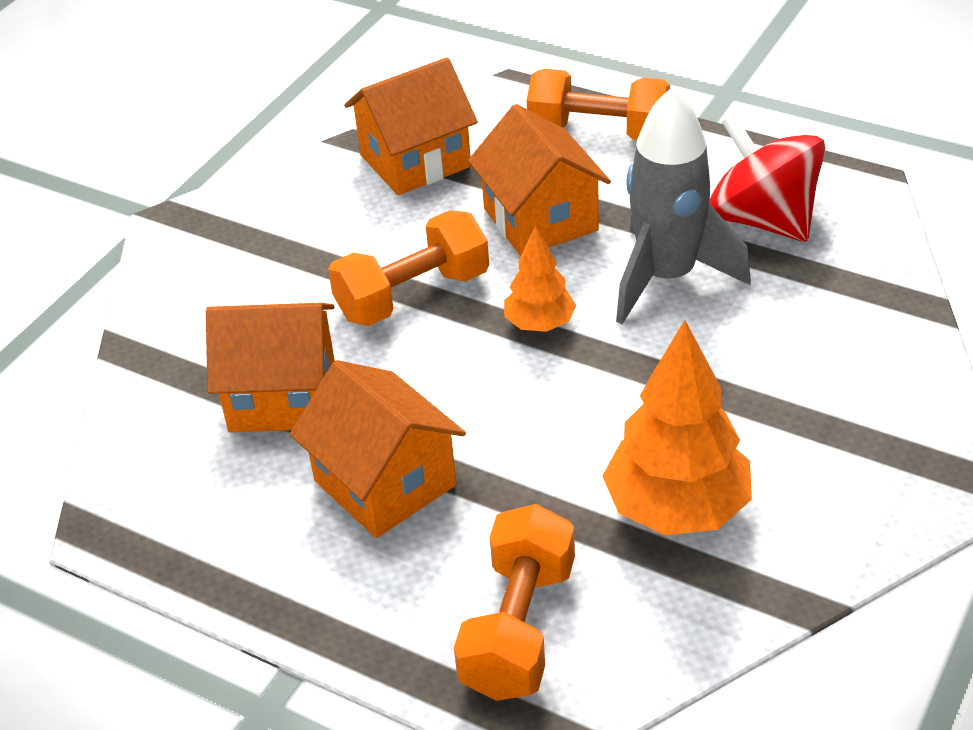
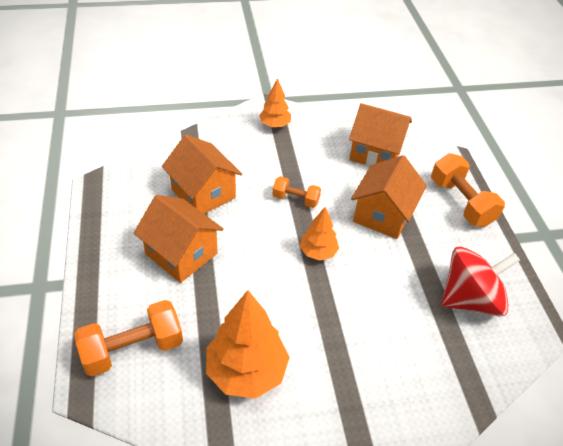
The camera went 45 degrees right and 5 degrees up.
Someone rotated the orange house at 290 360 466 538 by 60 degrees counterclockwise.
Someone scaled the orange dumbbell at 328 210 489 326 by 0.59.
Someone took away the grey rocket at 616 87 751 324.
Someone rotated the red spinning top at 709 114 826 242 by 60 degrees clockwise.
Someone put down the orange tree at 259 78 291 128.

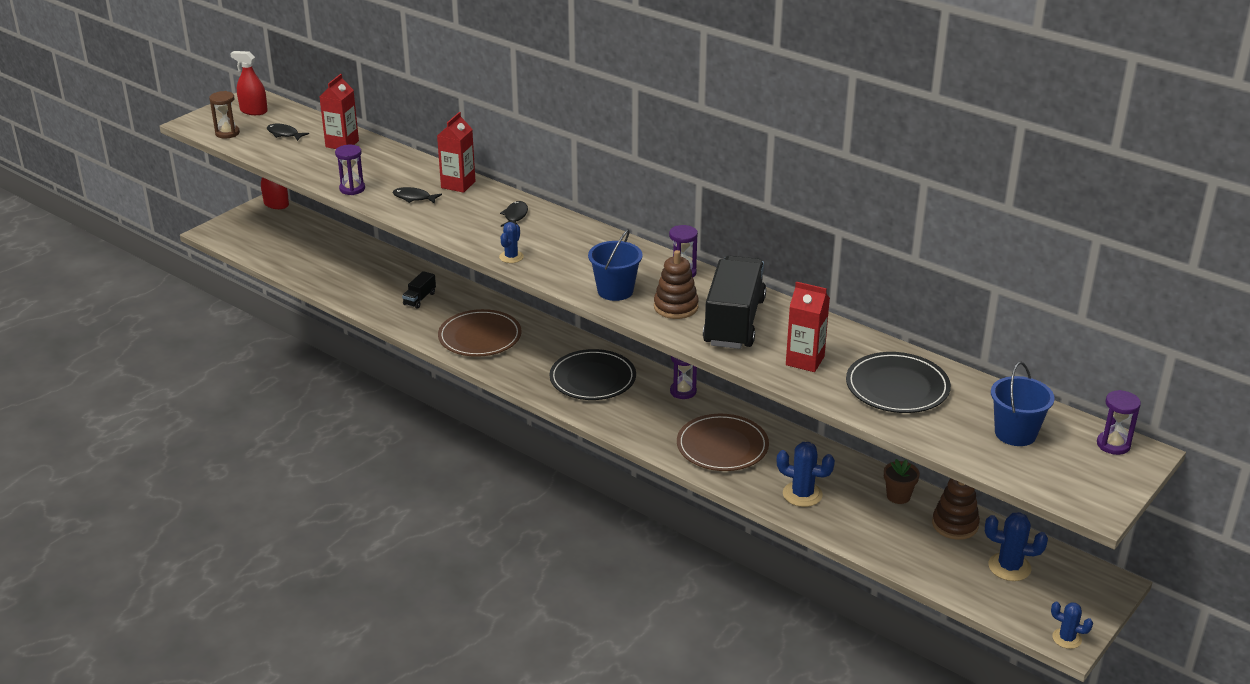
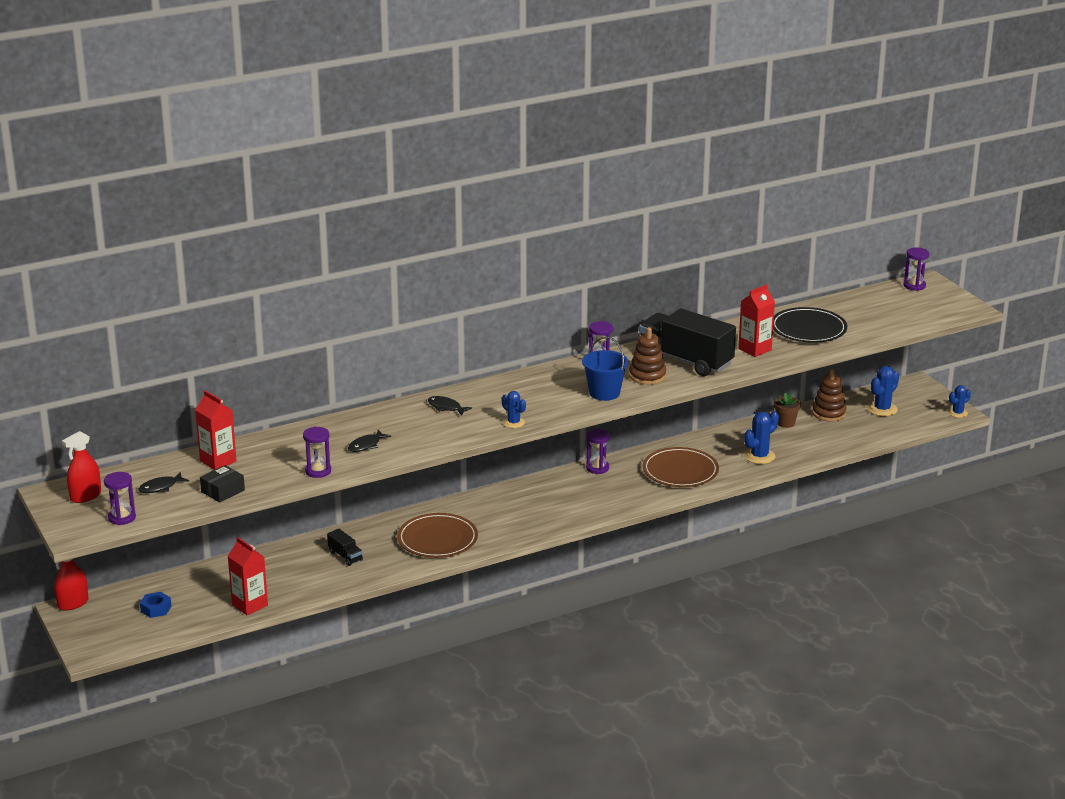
The camera went 65 degrees left and 5 degrees down.
Someone repainted the brown hourglass at 209 91 240 138, which became the purple hourglass at 104 472 136 525.
Someone carried the red carton from 437 112 475 193 to 228 537 268 615.
Someone took away the black plate at 549 349 636 400.
Someone took away the blue bucket at 991 362 1055 446.
Someone put down the blue nut at 140 592 171 618.
Someone put down the black box at 200 465 245 503.

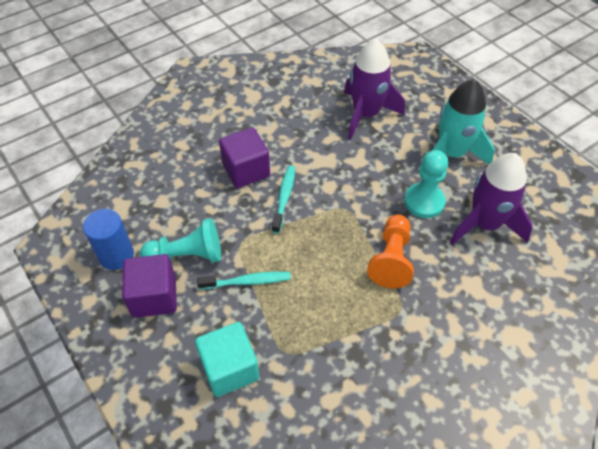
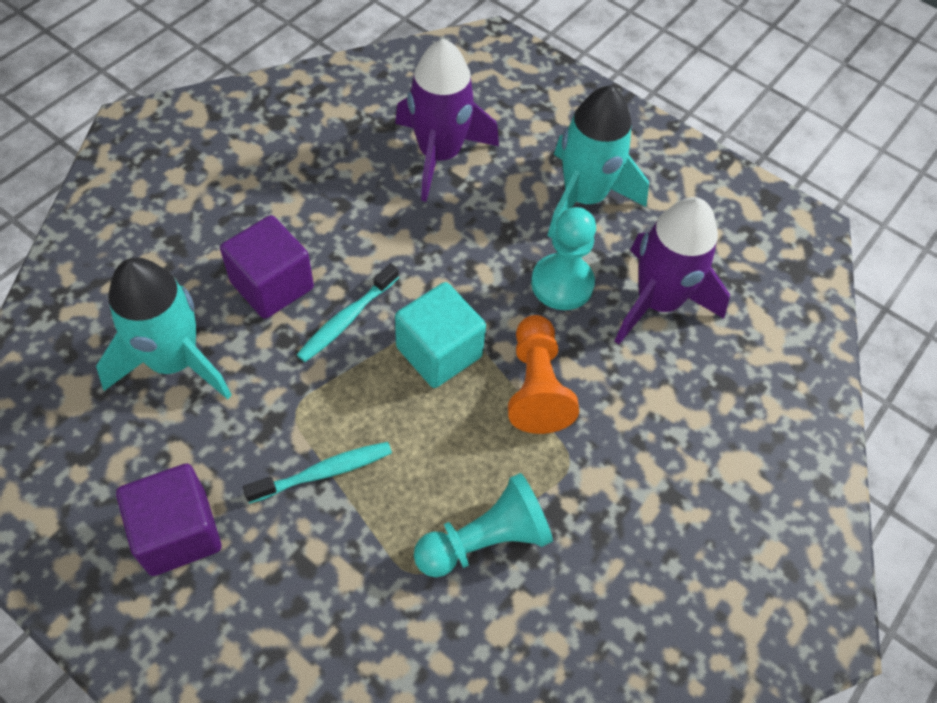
The camera went 20 degrees left and 5 degrees up.
Someone took away the blue cylinder at 83 209 134 270.
Someone carried the turquoise pawn from 140 218 221 263 to 414 473 553 577.
Someone carried the turquoise cube from 195 322 259 397 to 395 282 486 388.
Someone rotated the turquoise toothbrush at 272 165 295 233 by 135 degrees counterclockwise.
Someone put down the turquoise rocket at 96 258 232 399.

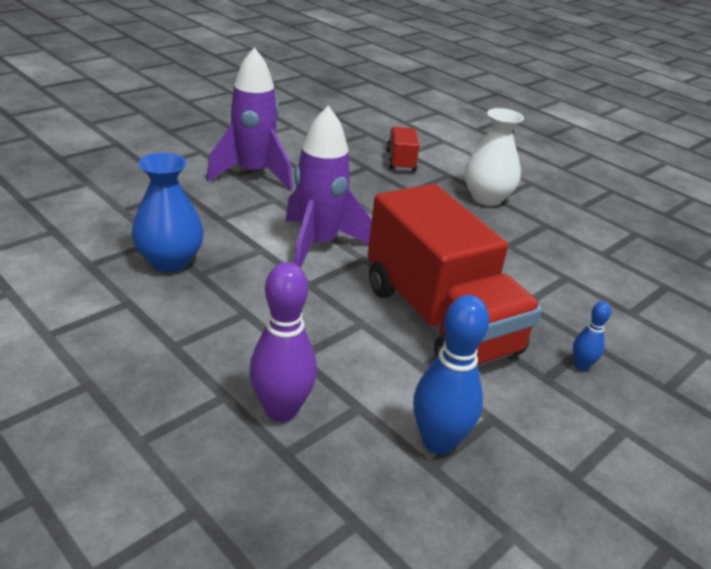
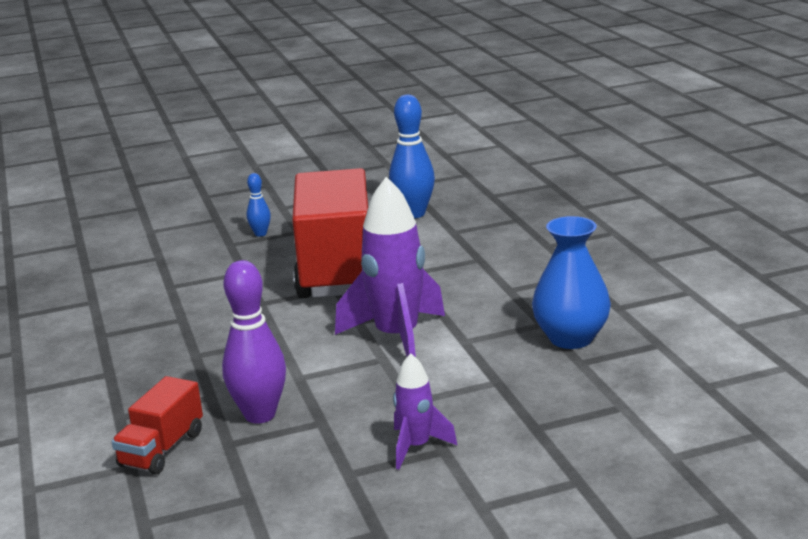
The camera went 150 degrees left and 10 degrees down.
Someone scaled the purple rocket at 207 47 293 191 by 0.53.
Someone carried the purple bowling pin from 249 262 317 422 to 222 260 286 424.
Someone took away the white vase at 464 108 524 206.

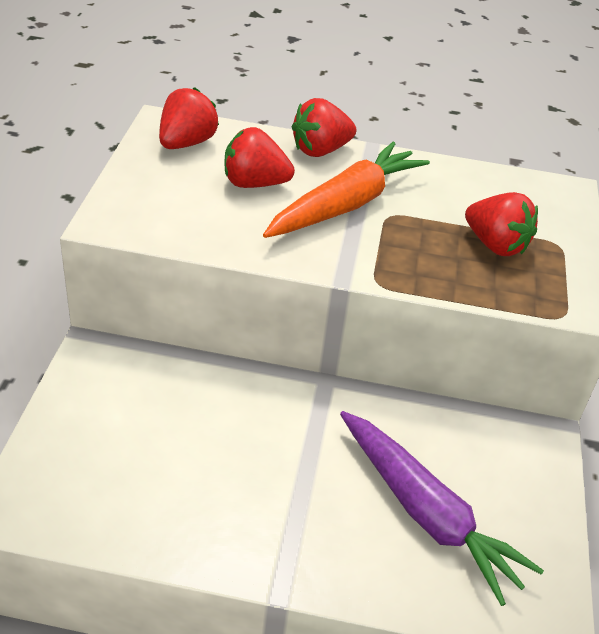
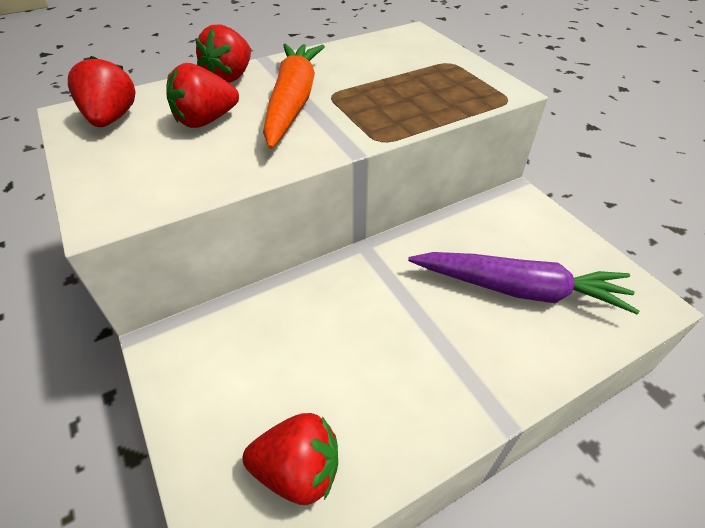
The camera went 35 degrees left and 5 degrees up.
Someone carried the red strawberry from 465 192 538 256 to 242 413 338 505.

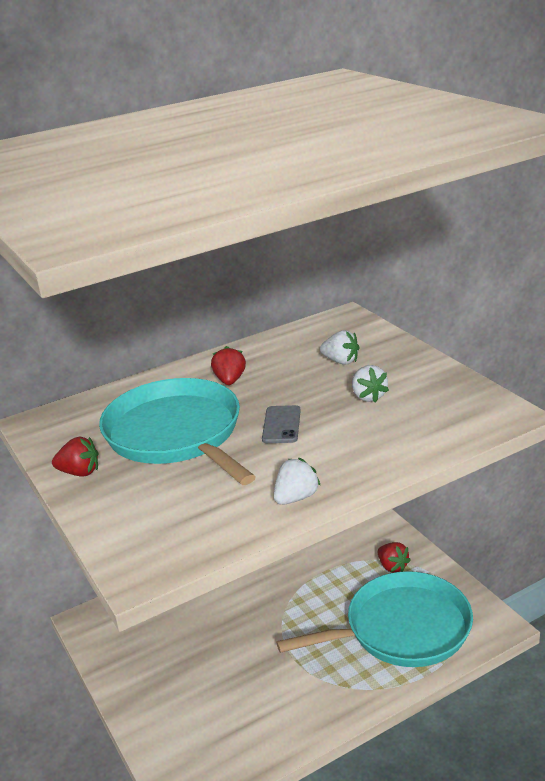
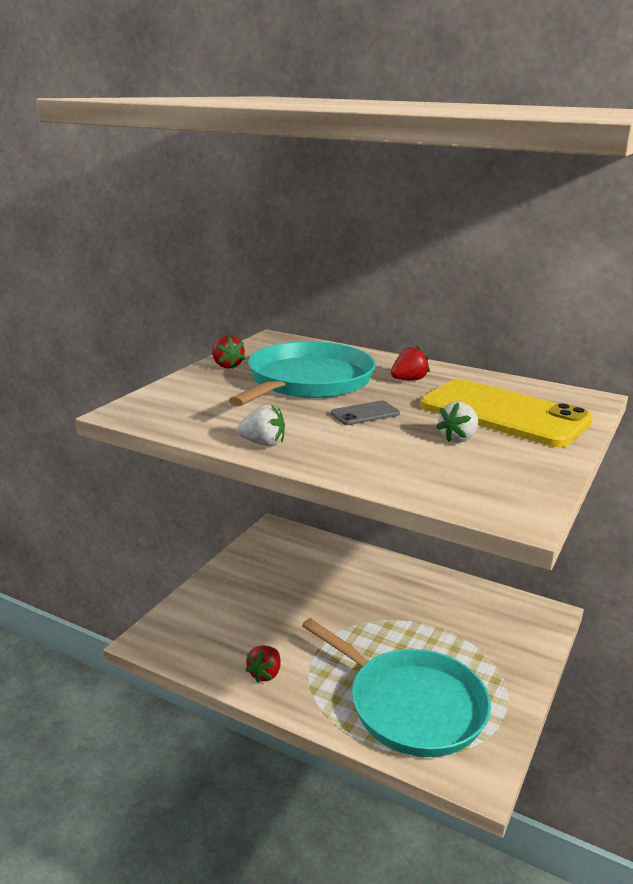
The camera went 55 degrees right and 5 degrees down.
Someone swapped the white strawberry at 320 330 360 364 for the yellow phone at 420 379 593 447.
Someone carried the red strawberry from 378 542 411 573 to 245 646 280 682.

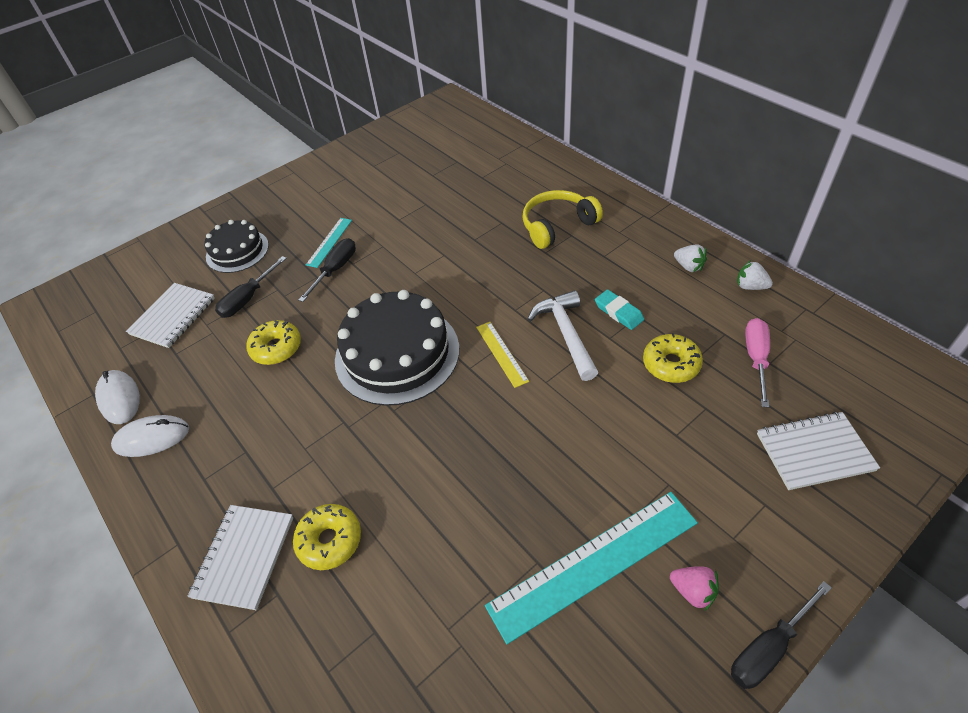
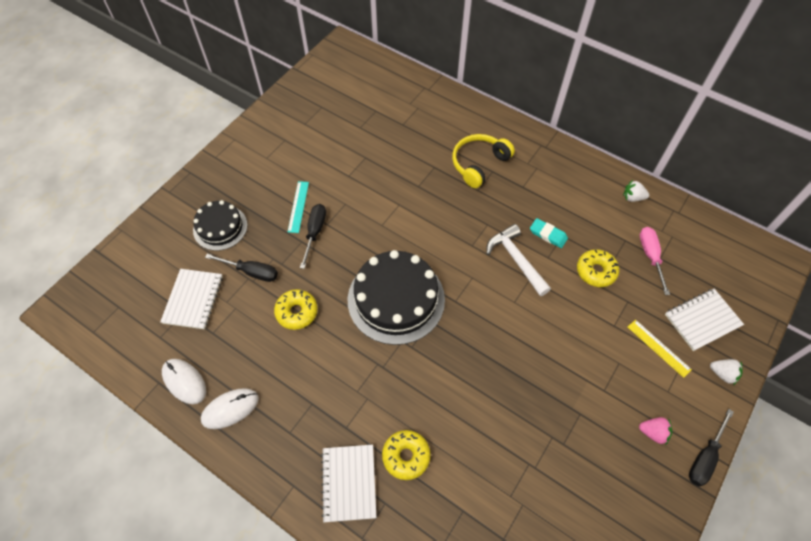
The camera went 20 degrees left and 10 degrees up.
Someone rotated the black screwdriver at 215 256 287 318 by 90 degrees counterclockwise.
Someone carried the yellow ruler from 476 322 529 388 to 628 320 692 378.
Someone took away the turquoise ruler at 485 492 698 644.
Someone carried the white strawberry from 674 244 707 272 to 710 359 743 385.

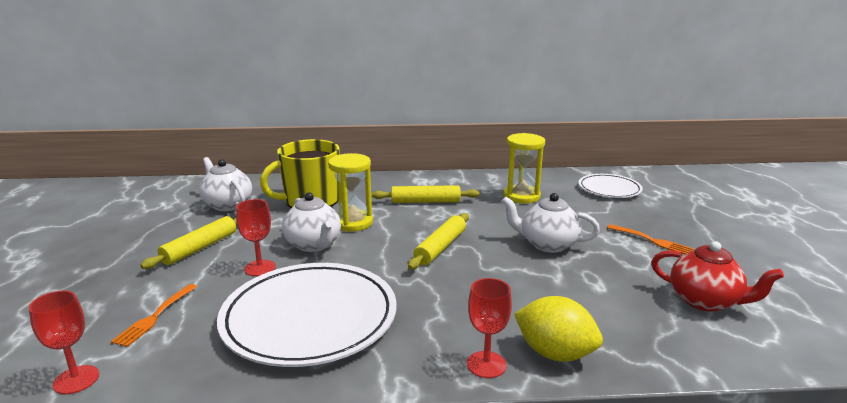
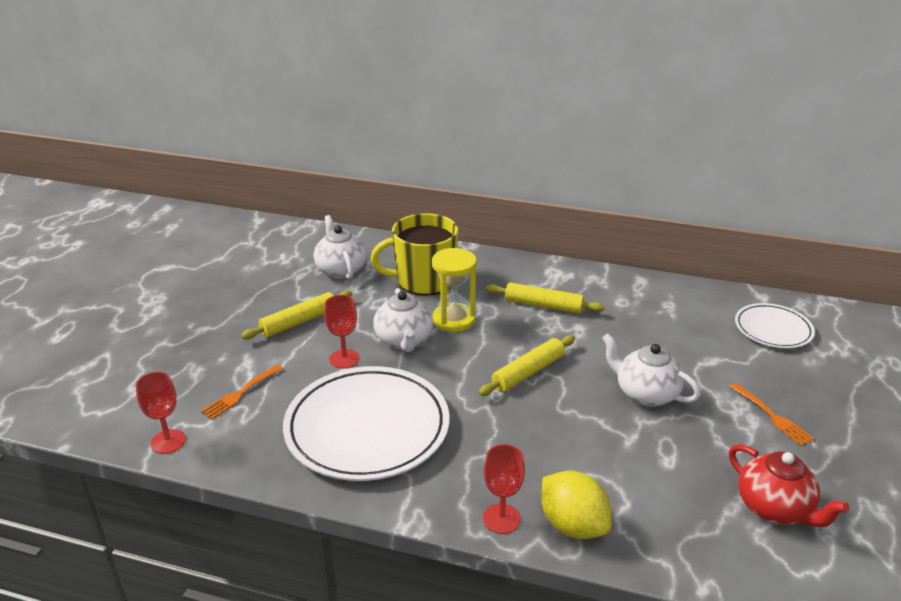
The camera went 20 degrees right and 10 degrees up.
Someone took away the yellow hourglass at 504 133 545 204.

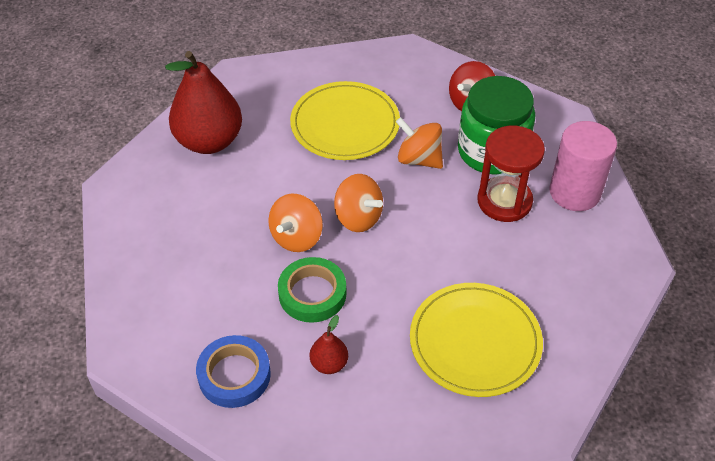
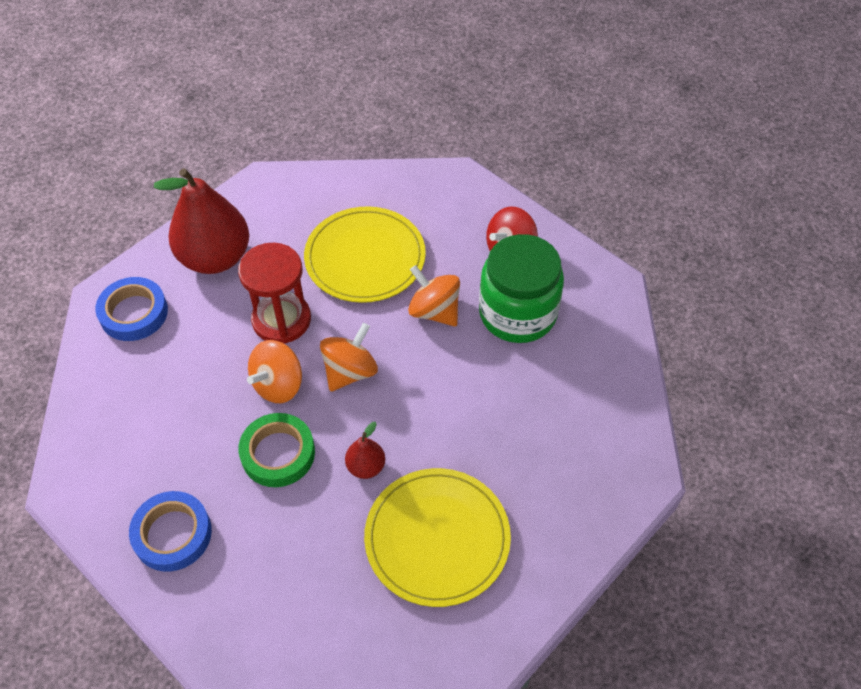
The camera went 10 degrees right and 5 degrees up.
Someone carried the red pear from 310 315 348 374 to 345 422 385 479.
Someone rotated the orange spinning top at 334 174 383 232 by 105 degrees counterclockwise.
Someone carried the red hourglass from 477 126 545 222 to 238 243 311 344.
Someone took away the pink cylinder at 549 121 617 211.
Someone put down the blue tape at 95 277 168 341.

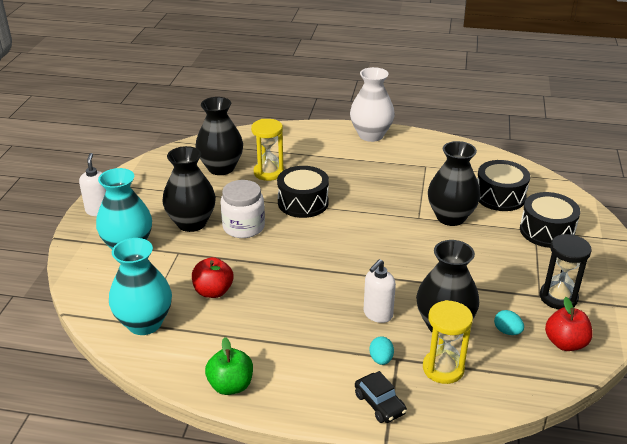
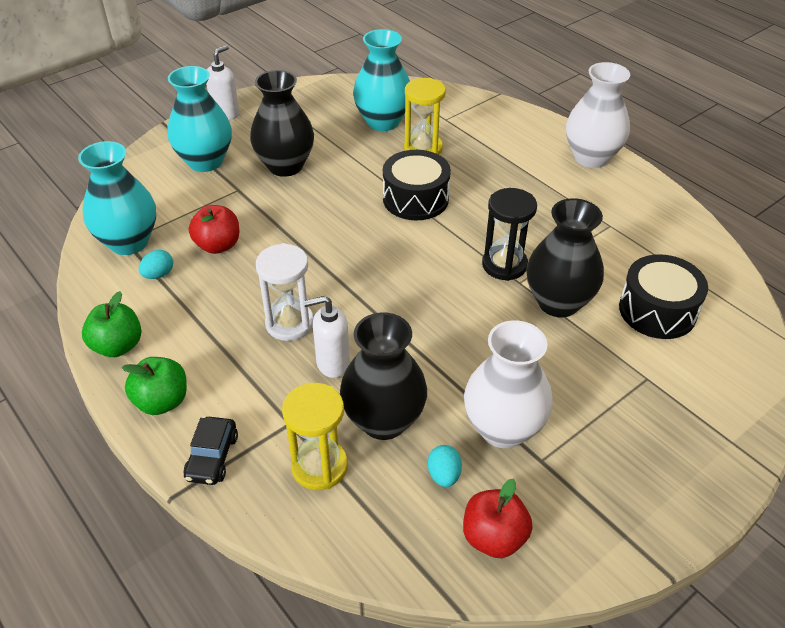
The camera went 40 degrees right and 10 degrees up.
Someone repainted the black vase at 195 97 243 175, which became the turquoise vase at 353 29 410 131.
Someone took away the white jar at 221 180 265 238.
Someone carried the turquoise egg from 369 336 394 365 to 139 250 173 279.
Someone took away the black drum at 520 192 581 248.
Someone carried the black hourglass from 540 234 592 309 to 482 188 537 281.
Someone put down the green apple at 122 357 187 415.
Someone put down the white hourglass at 256 243 314 341.
Someone put down the white vase at 464 320 553 448.

